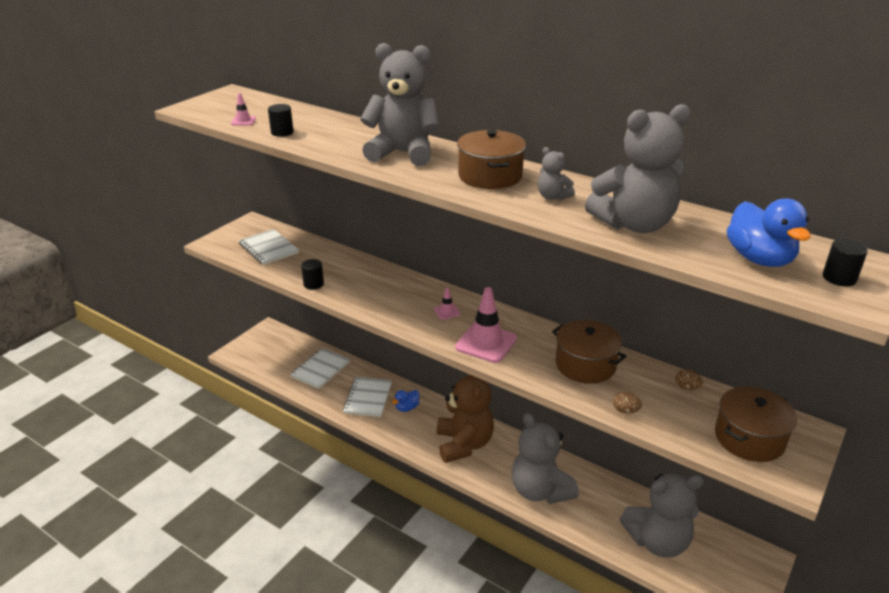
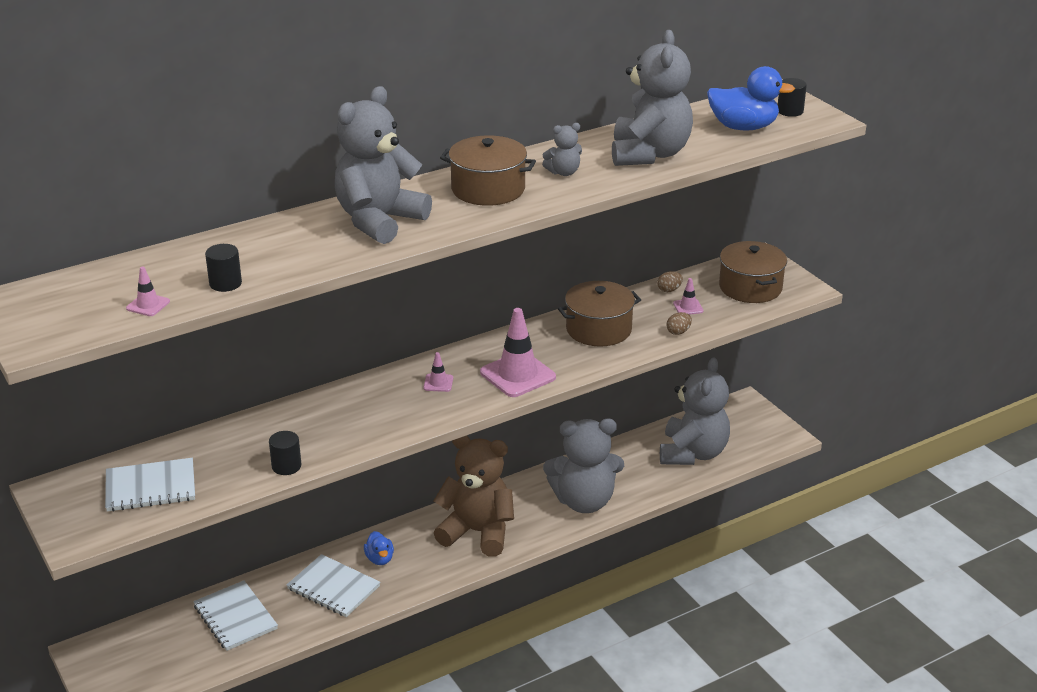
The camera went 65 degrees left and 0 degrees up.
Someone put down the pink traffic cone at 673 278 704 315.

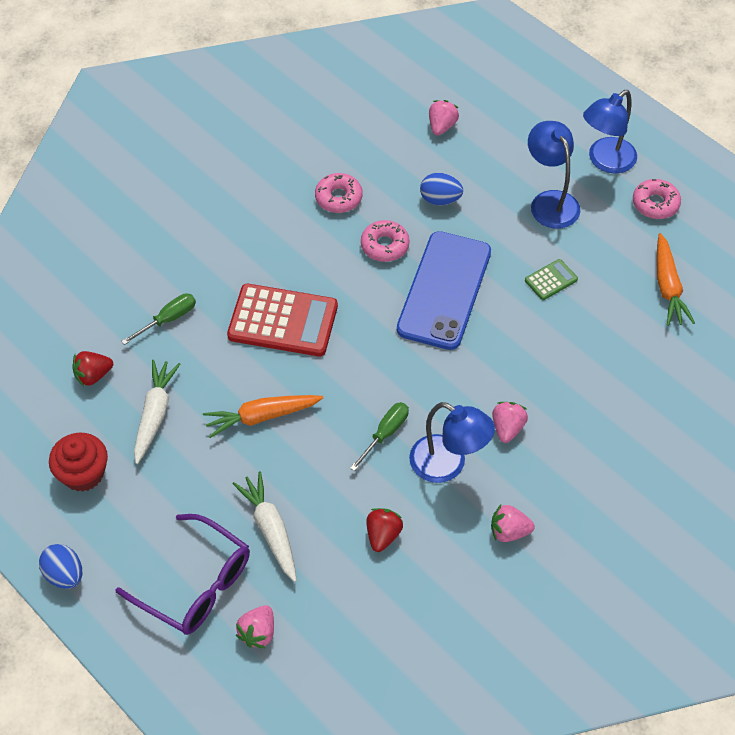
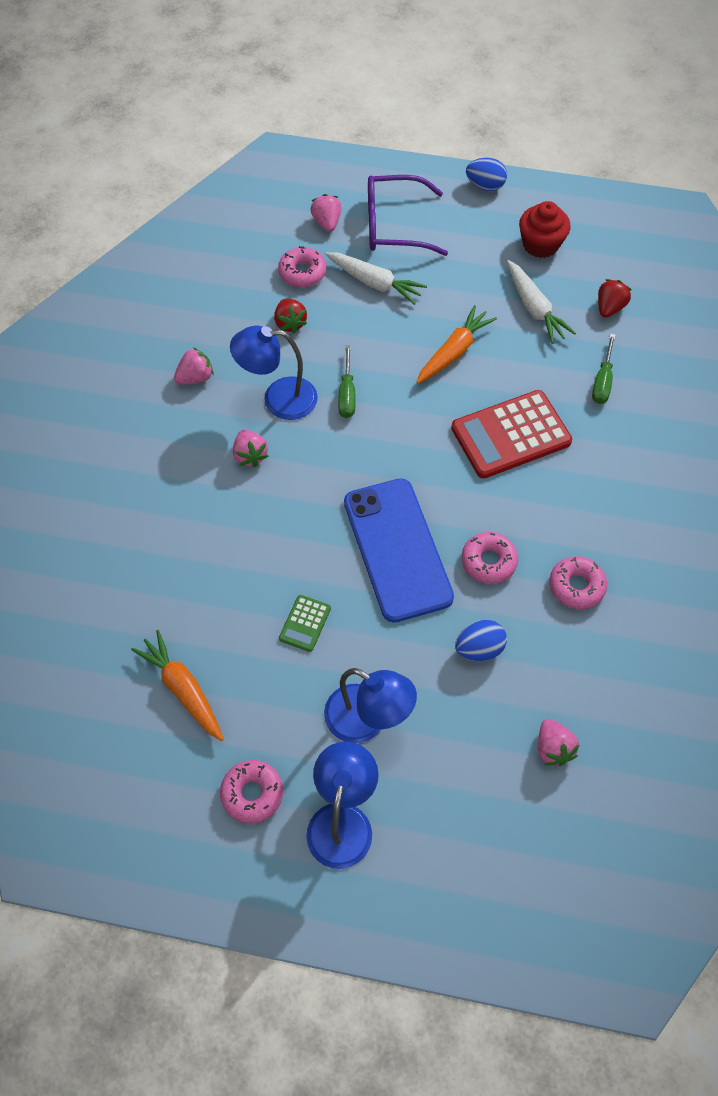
The camera went 145 degrees right and 5 degrees up.
Someone put down the pink donut at 278 246 326 287.

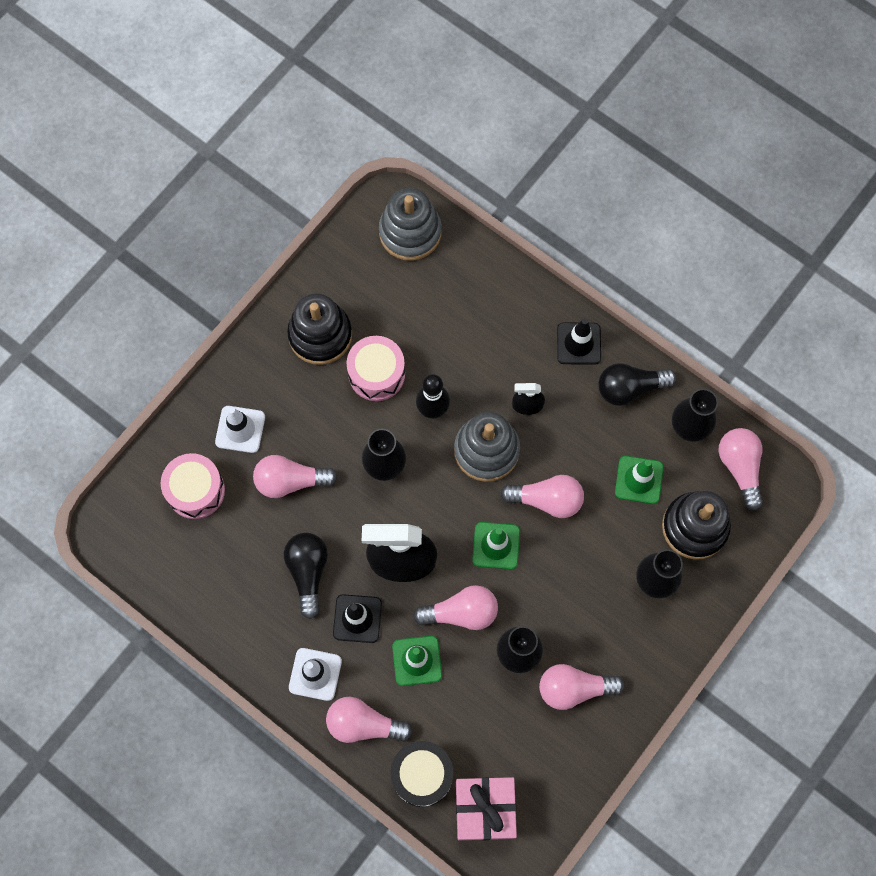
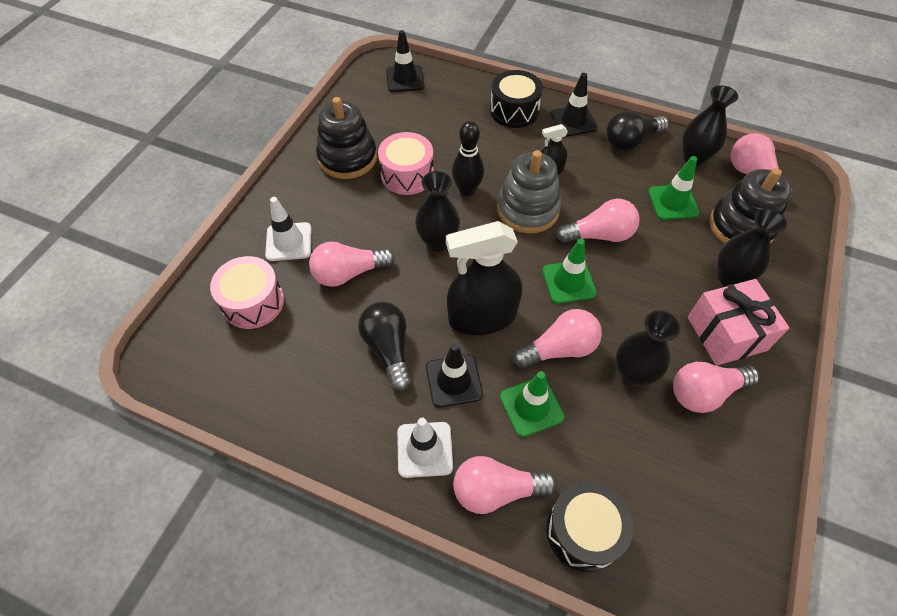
The camera went 15 degrees left and 15 degrees down.
Someone swapped the grey stacking toy at 379 188 442 261 for the black traffic cone at 386 30 425 92.
Someone carried the pink gift from 456 777 517 840 to 688 279 789 366.
Someone put down the black drum at 490 70 543 128.

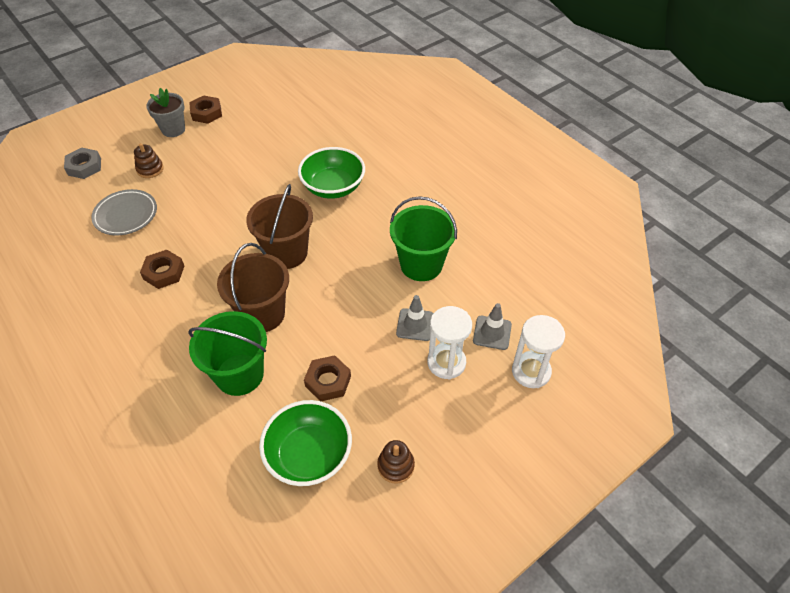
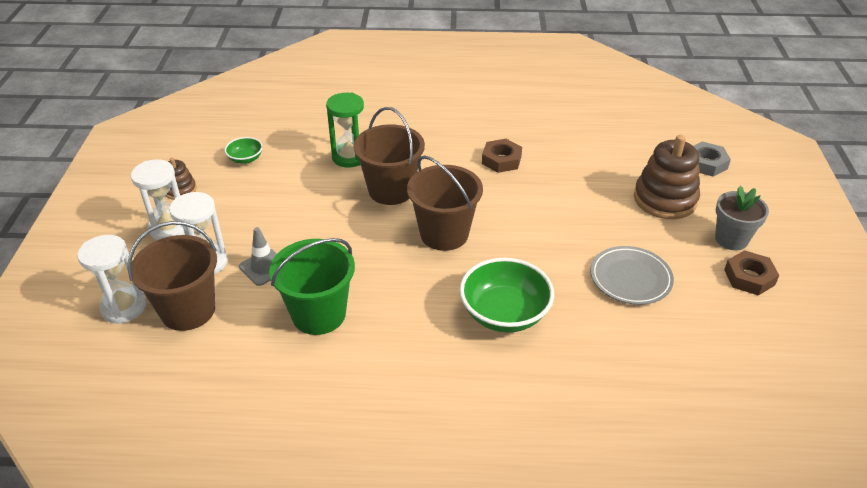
The camera went 130 degrees right and 10 degrees down.
Someone carried the grey plate from 91 189 157 236 to 590 246 674 305.
Someone scaled the brown stacking toy at 134 143 164 178 by 1.92.
Someone swapped the green bucket at 189 311 267 396 for the green hourglass at 326 93 364 168.
Someone scaled the green bowl at 259 400 352 486 by 0.50.
Someone took away the brown nut at 304 355 351 401.
Someone swapped the grey traffic cone at 473 303 512 350 for the brown bucket at 127 221 217 331.
Someone put down the white hourglass at 131 159 185 240.

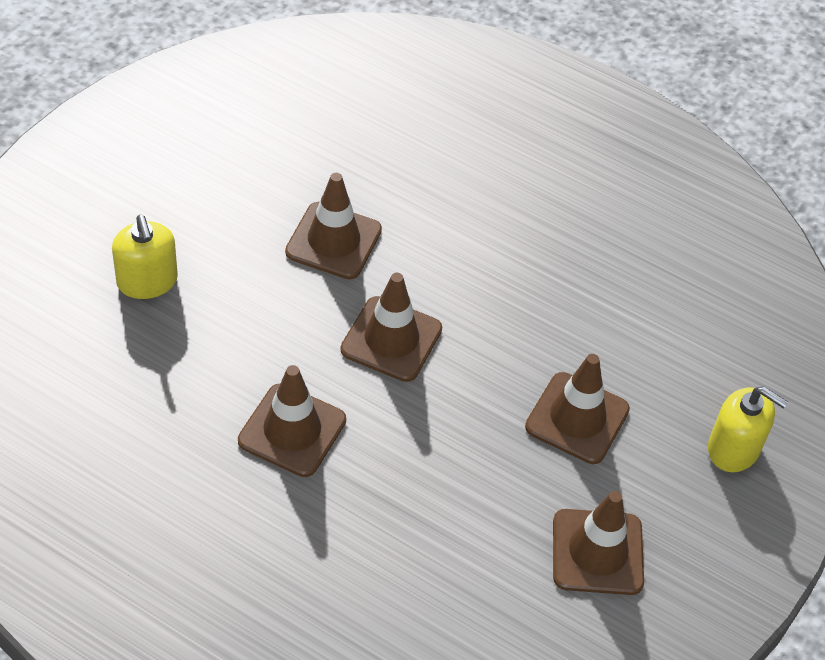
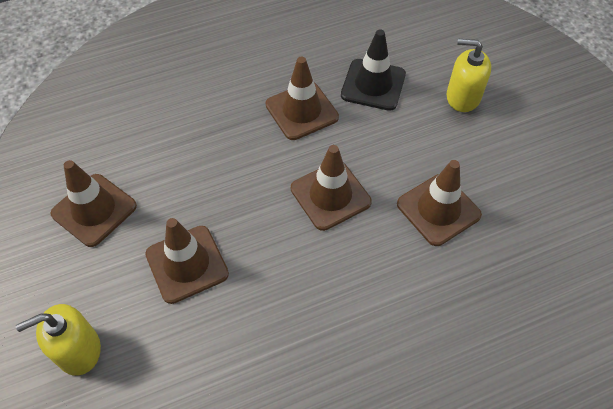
The camera went 130 degrees right and 5 degrees up.
Someone put down the black traffic cone at 341 29 406 111.

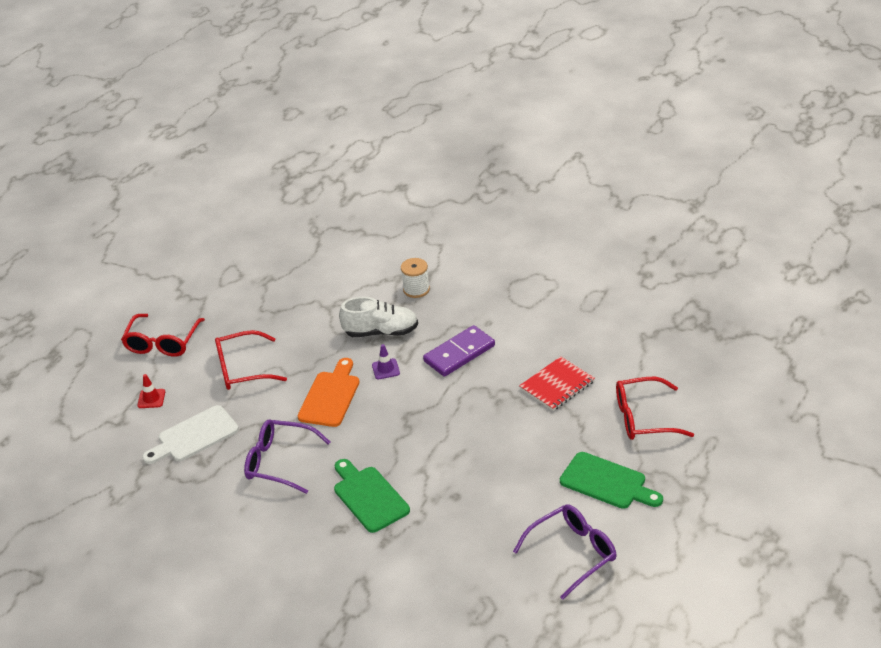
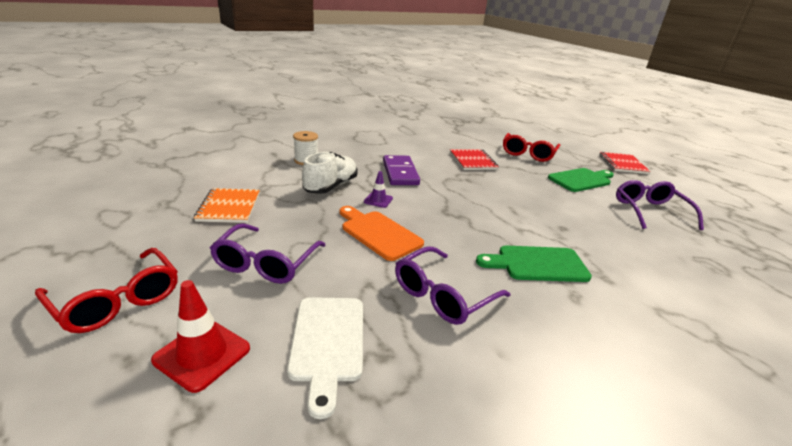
The camera went 65 degrees left and 10 degrees down.
Someone scaled the red traffic cone at 137 374 165 408 by 1.69.
Someone repainted the red glasses at 215 330 287 390, which became the purple glasses at 210 223 325 284.
Someone put down the orange notebook at 194 188 260 223.
Someone put down the red notebook at 600 152 650 174.

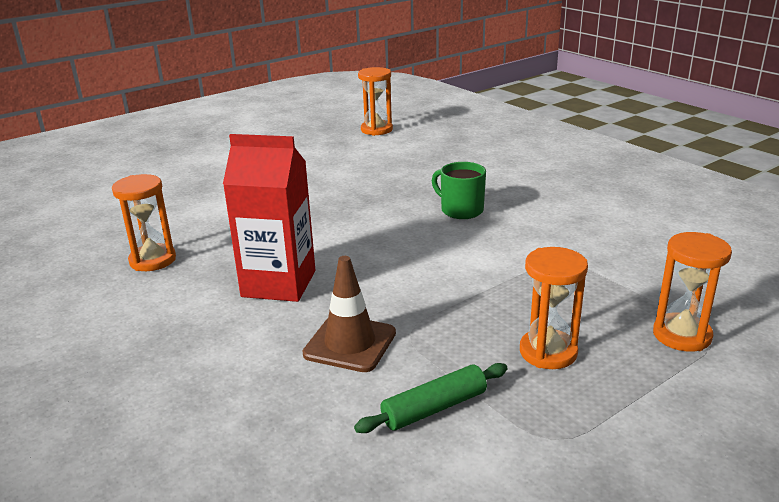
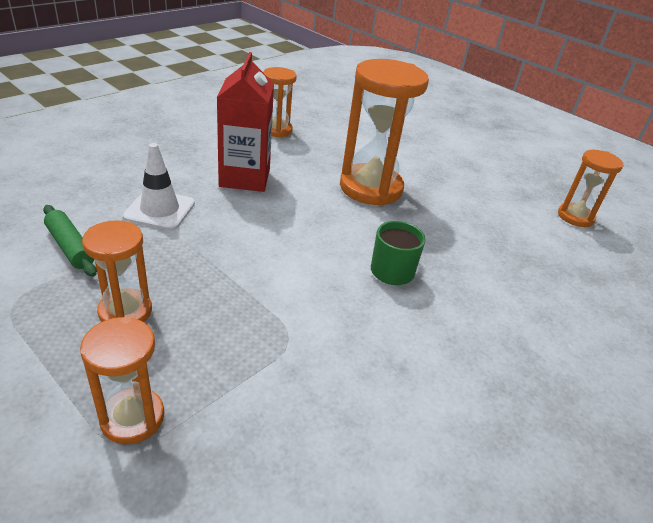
The camera went 75 degrees right and 10 degrees up.
Someone repainted the brown traffic cone at 302 256 396 372, which became the white traffic cone at 123 143 195 230.
Someone put down the orange hourglass at 340 59 429 206.

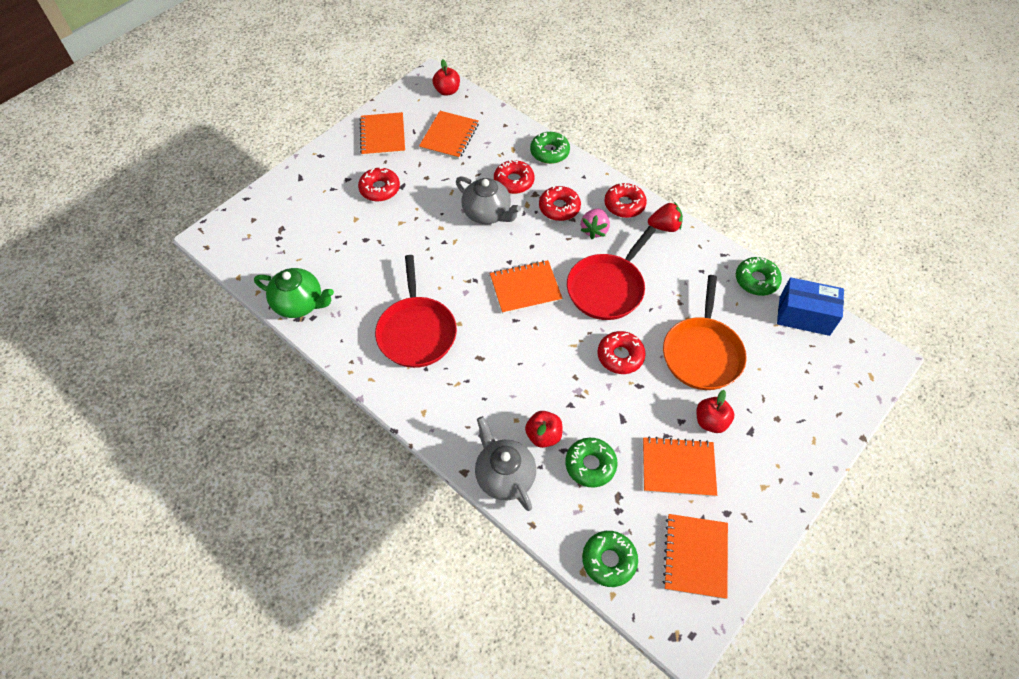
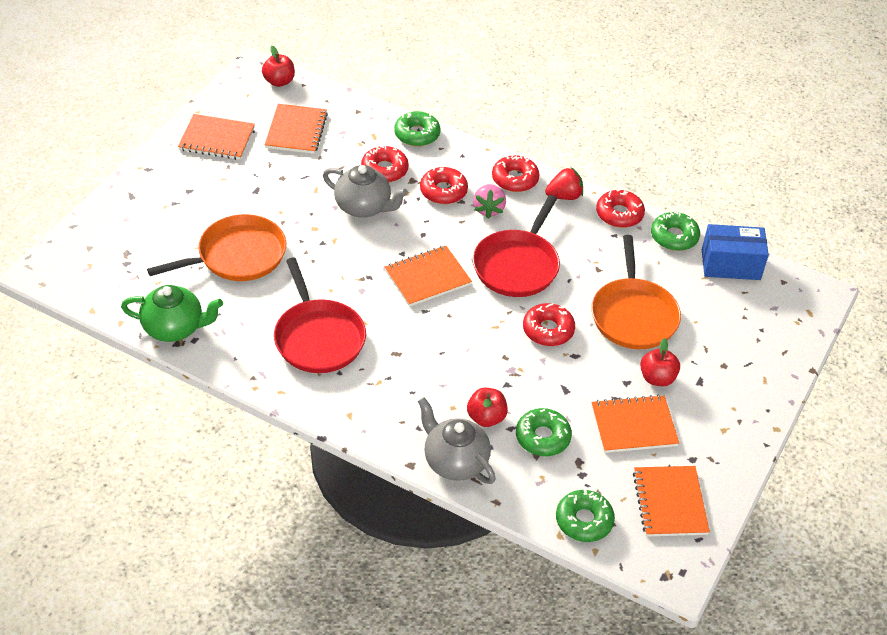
The camera went 15 degrees left and 10 degrees down.
Someone carried the red donut from 358 167 400 201 to 596 189 645 228.
Someone rotated the orange notebook at 360 112 405 156 by 60 degrees counterclockwise.
Someone put down the orange pan at 147 214 286 281.

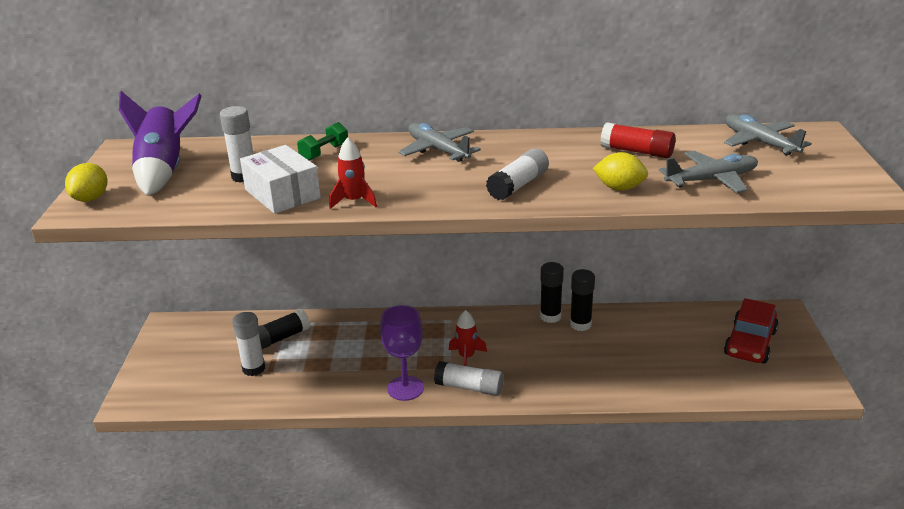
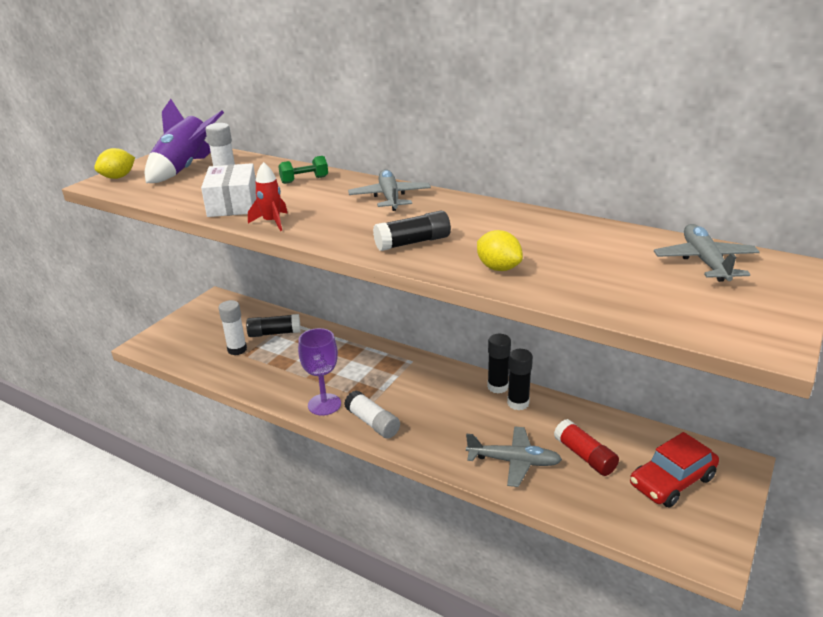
The camera went 30 degrees right and 0 degrees up.
Someone took away the red rocket at 449 310 487 366.
Someone repainted the white glue stick at 486 148 549 200, which became the black glue stick at 373 211 451 251.
Someone carried the red glue stick from 600 122 675 158 to 554 419 619 476.
Someone carried the grey plane from 659 151 758 193 to 466 426 562 487.

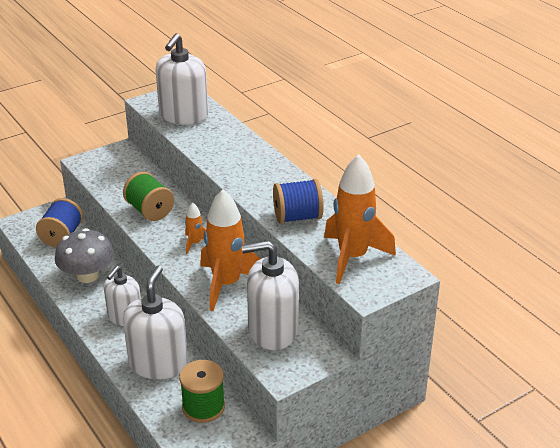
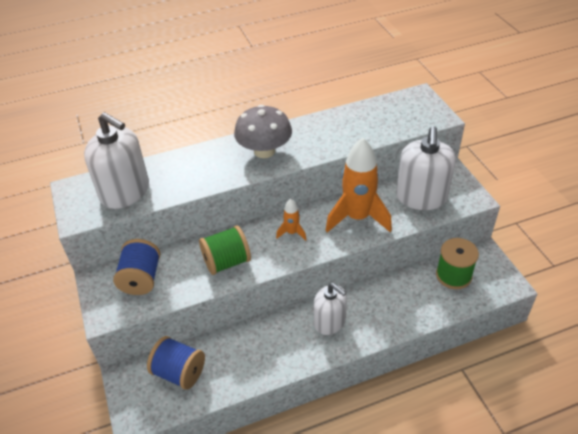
The camera went 75 degrees left and 10 degrees up.
Someone carried the grey mushroom from 55 228 115 283 to 234 105 292 158.
Someone took away the white soap dispenser at 123 266 188 380.
Someone carried the blue spool from 273 179 324 224 to 113 239 160 295.
Someone took away the orange rocket at 324 154 396 284.

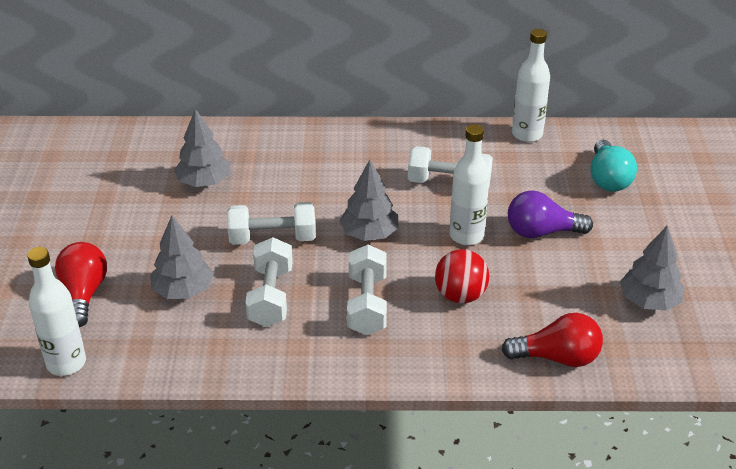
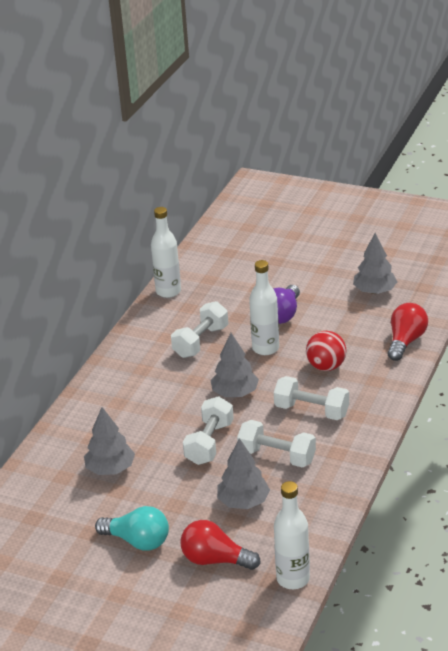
The camera went 65 degrees left and 5 degrees down.
Someone carried the turquoise light bulb from 591 140 637 192 to 95 506 169 551.

